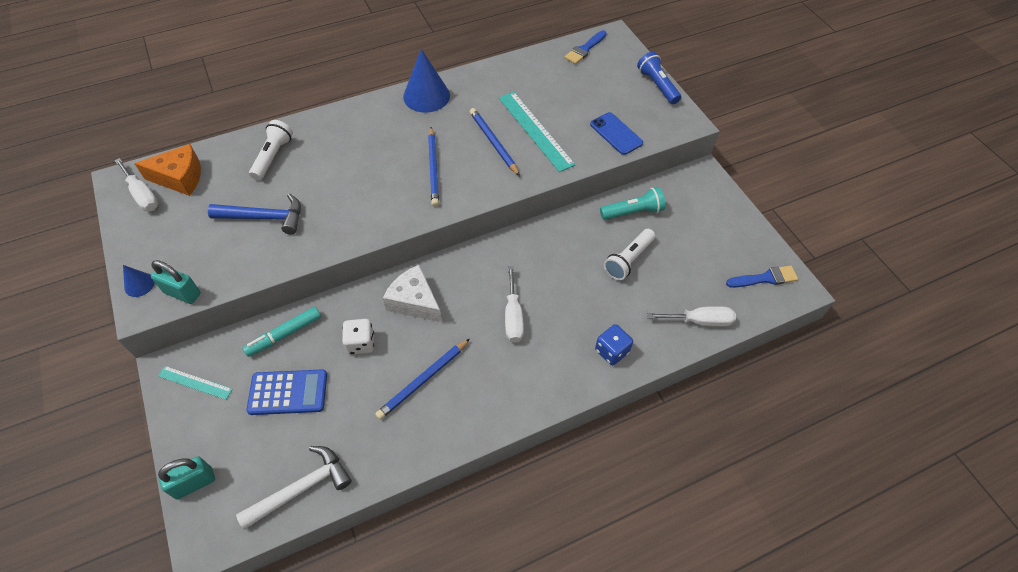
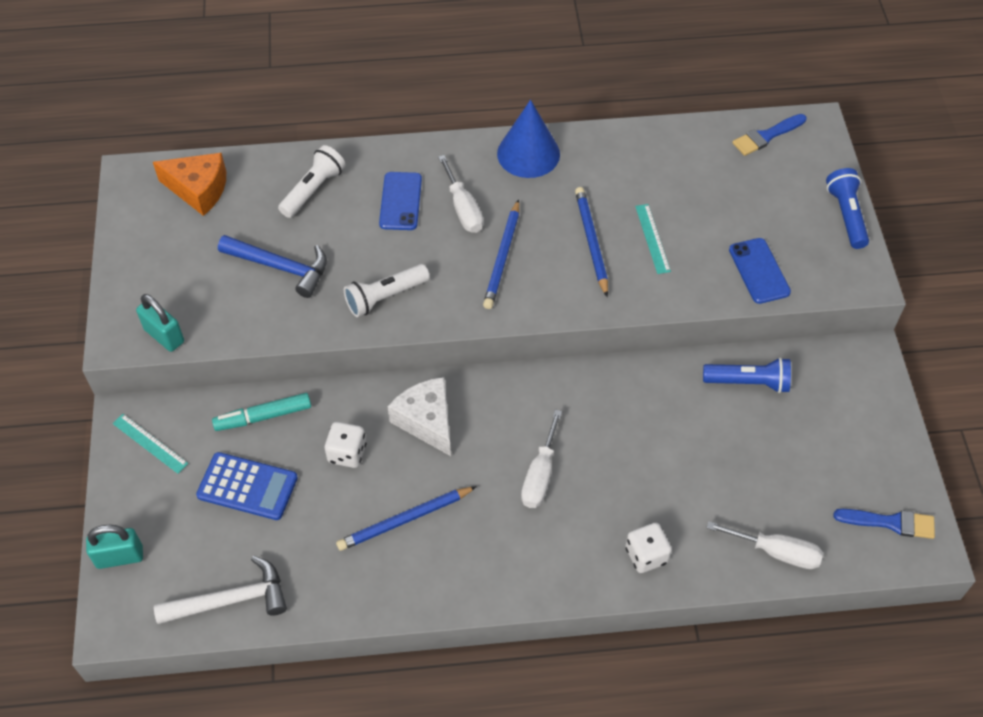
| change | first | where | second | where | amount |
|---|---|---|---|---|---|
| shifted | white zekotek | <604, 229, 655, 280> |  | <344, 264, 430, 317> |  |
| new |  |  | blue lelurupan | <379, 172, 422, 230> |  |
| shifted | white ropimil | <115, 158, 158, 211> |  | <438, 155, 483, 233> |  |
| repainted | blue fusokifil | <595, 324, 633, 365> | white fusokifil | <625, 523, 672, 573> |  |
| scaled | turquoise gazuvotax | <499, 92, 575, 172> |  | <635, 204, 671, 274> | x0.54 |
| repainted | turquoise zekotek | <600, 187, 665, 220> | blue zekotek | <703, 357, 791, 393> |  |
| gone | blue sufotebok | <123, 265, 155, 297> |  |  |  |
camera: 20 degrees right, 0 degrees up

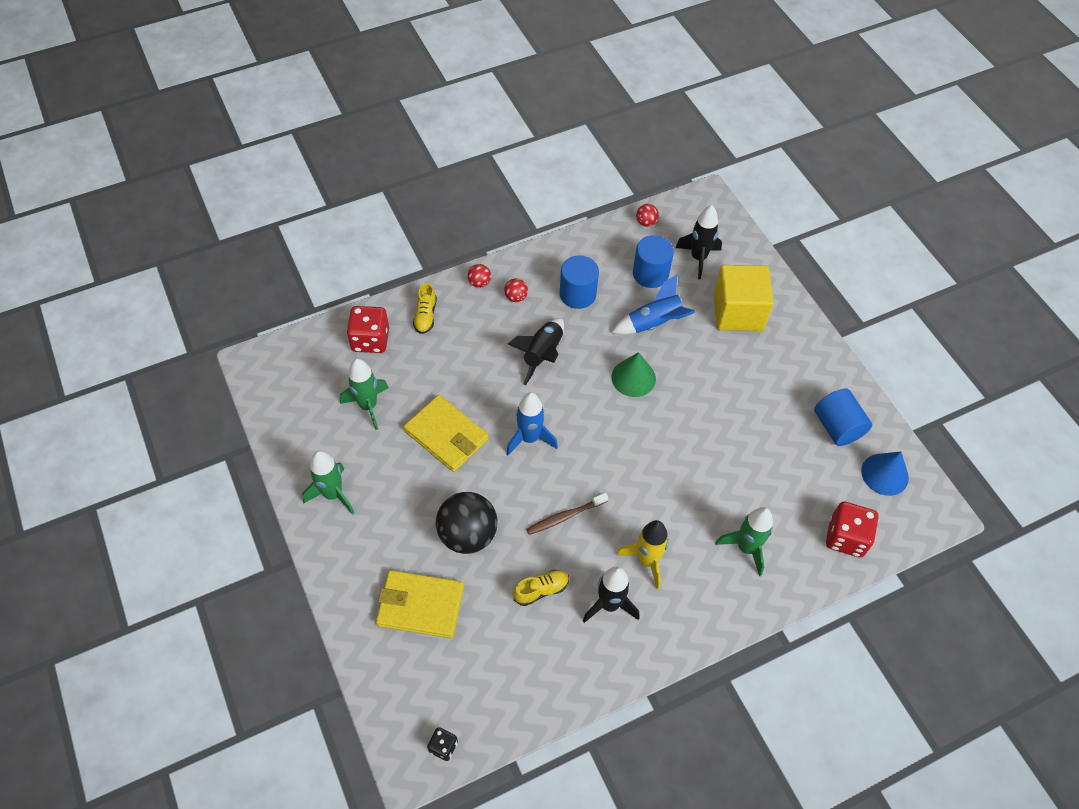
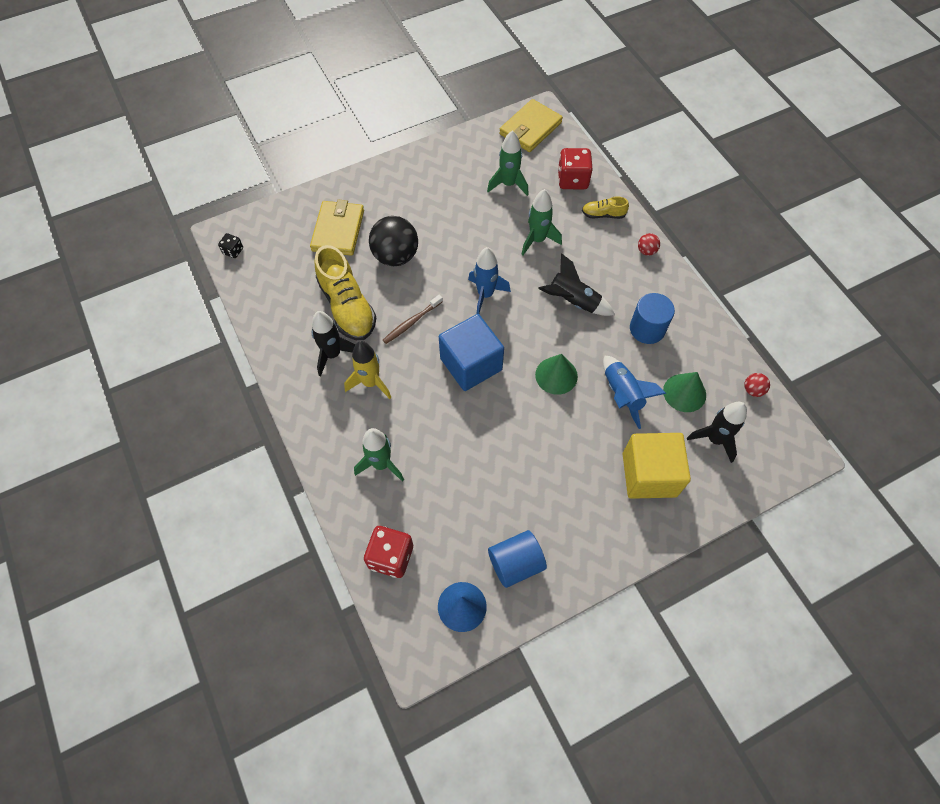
| change | first | where | second | where | amount |
|---|---|---|---|---|---|
| scaled | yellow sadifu | <513, 570, 569, 606> |  | <314, 245, 376, 340> | x2.05 |
| rotated | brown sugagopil | <526, 493, 608, 535> |  | <383, 295, 443, 344> | 105 degrees counterclockwise |
| new |  |  | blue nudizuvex | <439, 314, 504, 391> |  |
| shifted | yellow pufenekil | <404, 395, 489, 472> |  | <499, 99, 563, 152> |  |
| shifted | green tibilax | <302, 451, 354, 515> |  | <521, 189, 562, 255> |  |
| swapped | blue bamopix | <633, 235, 674, 288> | green sufotebok | <663, 372, 706, 412> |  |
| gone | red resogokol | <504, 278, 528, 302> |  |  |  |
camera: 90 degrees right, 5 degrees up

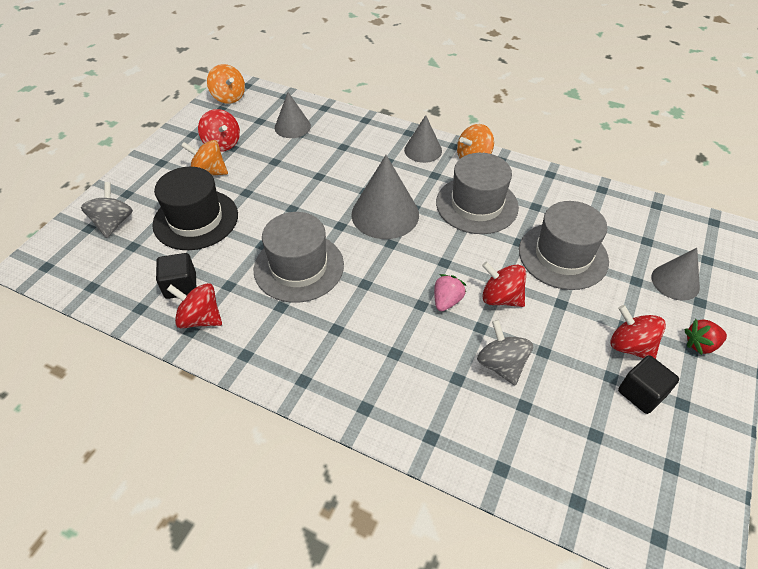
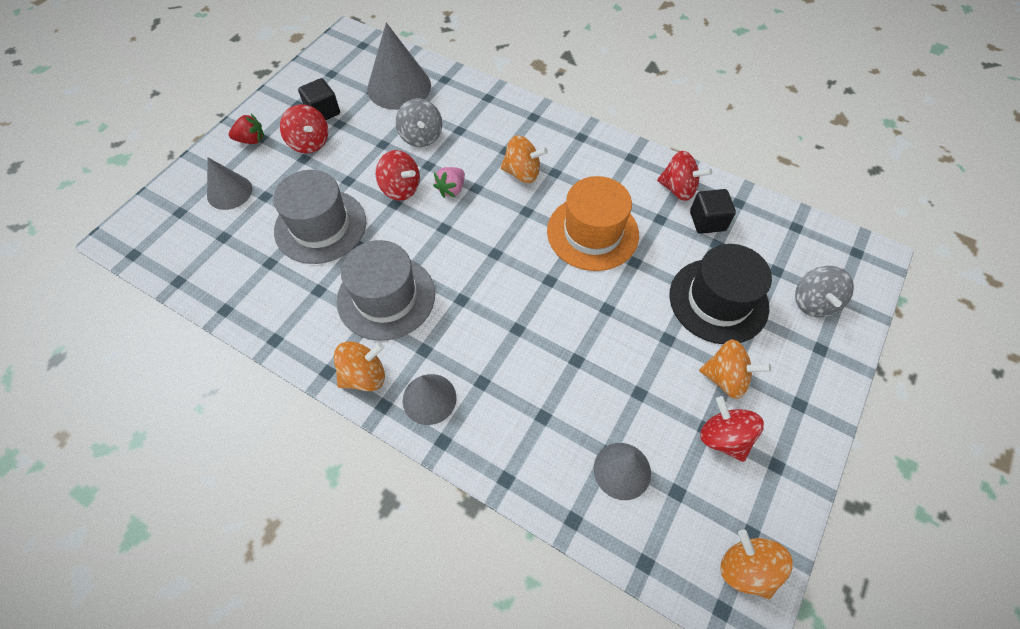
| change | first | where | second | where | amount |
|---|---|---|---|---|---|
| shifted | grey sufotebok | <352, 155, 419, 239> |  | <367, 23, 431, 110> |  |
| new |  |  | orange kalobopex | <501, 135, 548, 183> |  |
| repainted | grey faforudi | <253, 212, 344, 303> | orange faforudi | <547, 176, 639, 271> |  |
camera: 175 degrees left, 10 degrees up

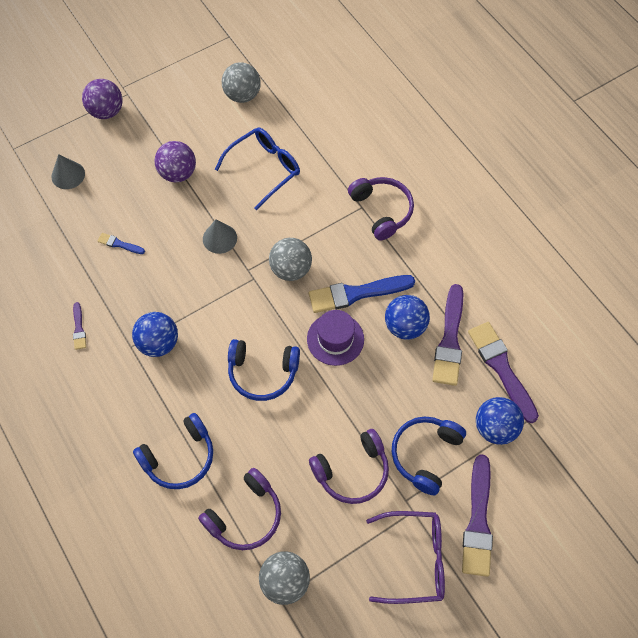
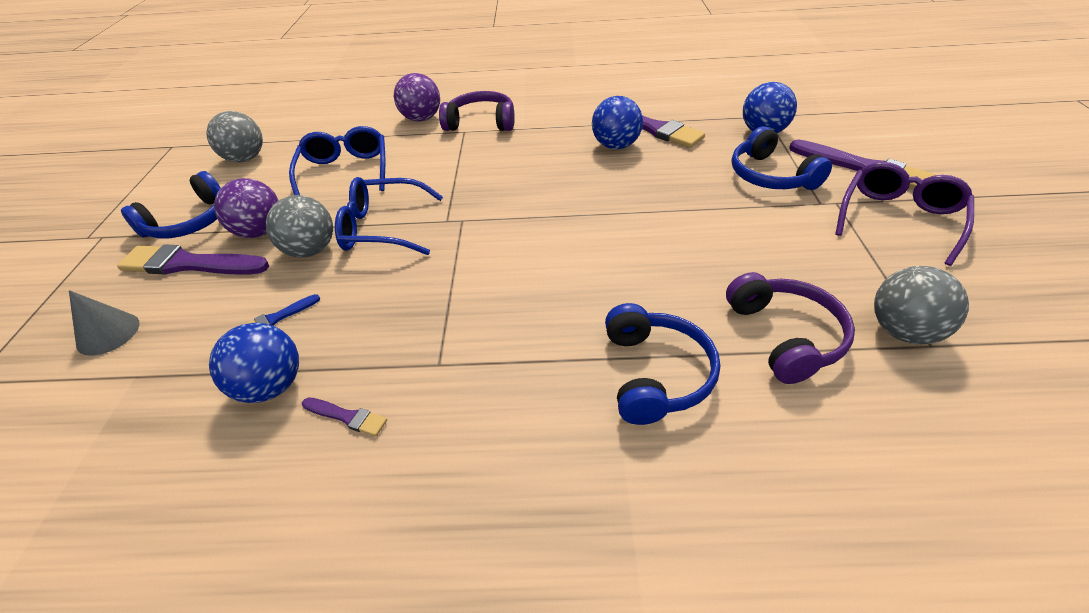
| change | first | where | second | where | amount |
|---|---|---|---|---|---|
| shifted | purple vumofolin | <468, 322, 539, 423> |  | <117, 244, 269, 274> |  |
| shifted | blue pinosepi | <228, 339, 300, 401> |  | <121, 171, 221, 239> |  |
| shifted | blue resogokol | <132, 312, 178, 357> |  | <209, 323, 299, 403> |  |
| shifted | grey resogokol | <269, 238, 312, 281> |  | <266, 195, 333, 258> |  |
| swapped | grey sufotebok | <203, 219, 237, 254> | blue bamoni | <335, 177, 443, 255> |  |
| shifted | purple resogokol | <82, 79, 123, 119> |  | <394, 73, 440, 122> |  |
| gone | purple faforudi | <307, 310, 364, 366> |  |  |  |
| gone | blue vumofolin | <309, 275, 415, 313> |  |  |  |
| gone | purple pinosepi | <309, 429, 389, 504> |  |  |  |
camera: 55 degrees left, 20 degrees down

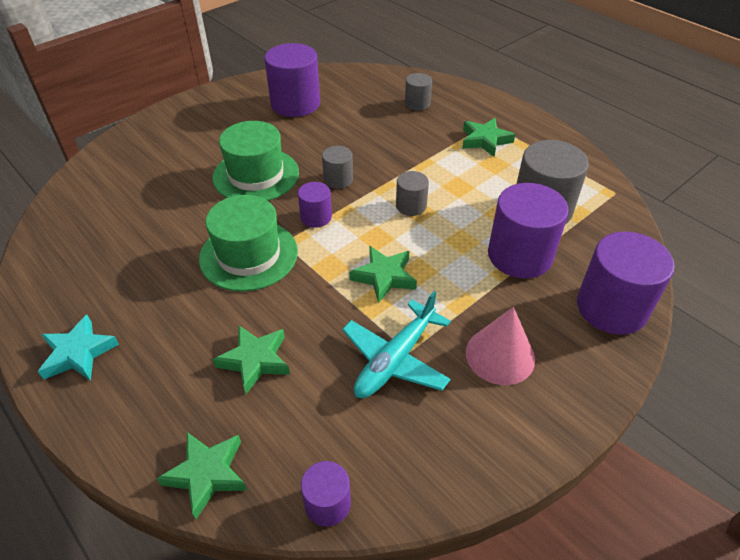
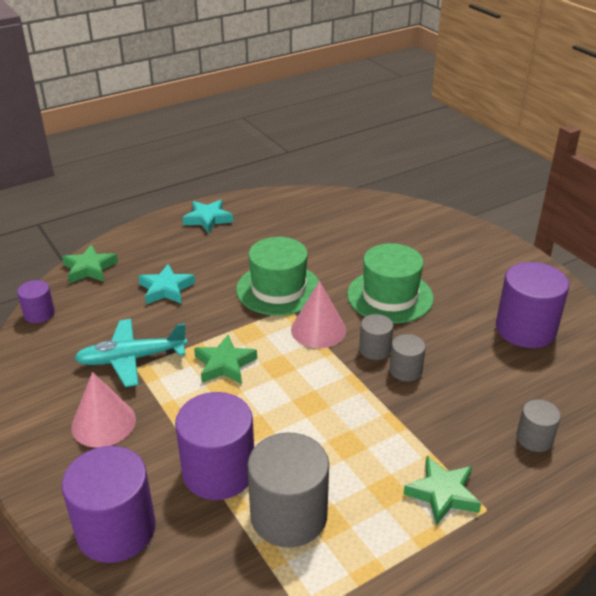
| change | first | where | second | where | amount |
|---|---|---|---|---|---|
| rotated | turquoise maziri | <342, 291, 451, 398> |  | <74, 319, 188, 387> | 60 degrees counterclockwise |
| repainted | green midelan | <213, 326, 290, 394> | turquoise midelan | <138, 264, 195, 304> |  |
| swapped | purple bamopix | <298, 182, 332, 228> | pink sufotebok | <291, 281, 346, 348> |  |
| shifted | grey bamopix | <396, 171, 429, 216> |  | <389, 334, 426, 381> |  |
camera: 100 degrees right, 10 degrees down

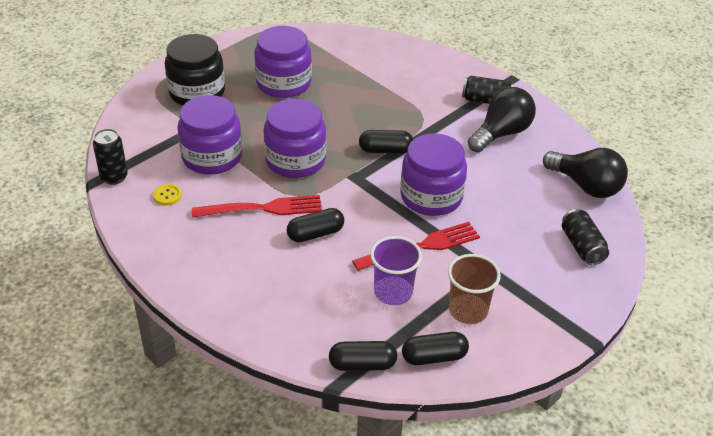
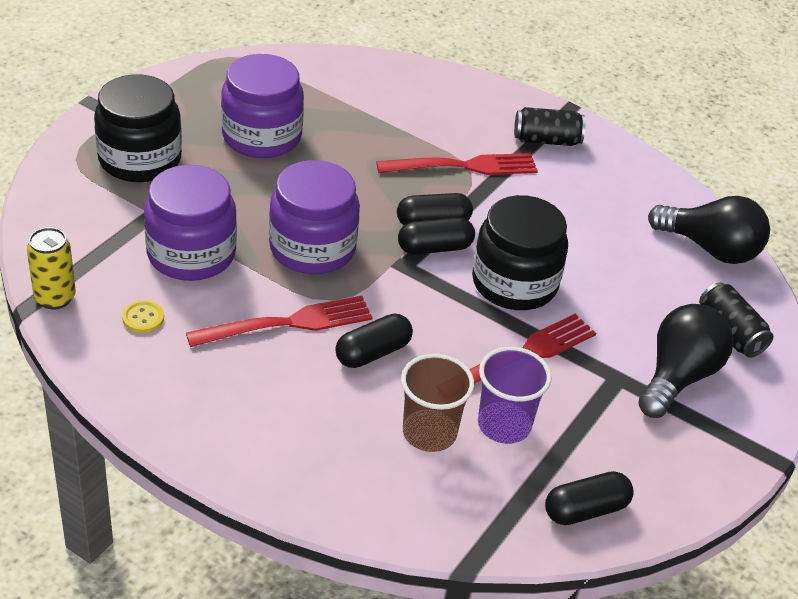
| change | first | where | second | where | amount |
|---|---|---|---|---|---|
| repainted | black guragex | <93, 129, 128, 185> | yellow guragex | <27, 227, 76, 309> |  |
| new |  |  | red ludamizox | <376, 153, 538, 175> |  |
| shifted | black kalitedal | <329, 341, 397, 371> |  | <398, 217, 475, 255> |  |
| shifted | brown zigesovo | <448, 254, 501, 324> |  | <401, 354, 474, 452> |  |
| repainted | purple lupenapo | <400, 133, 467, 216> | black lupenapo | <472, 195, 568, 310> |  |
| shifted | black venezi | <468, 87, 536, 152> |  | <638, 304, 733, 418> |  |
camera: 15 degrees left, 0 degrees up

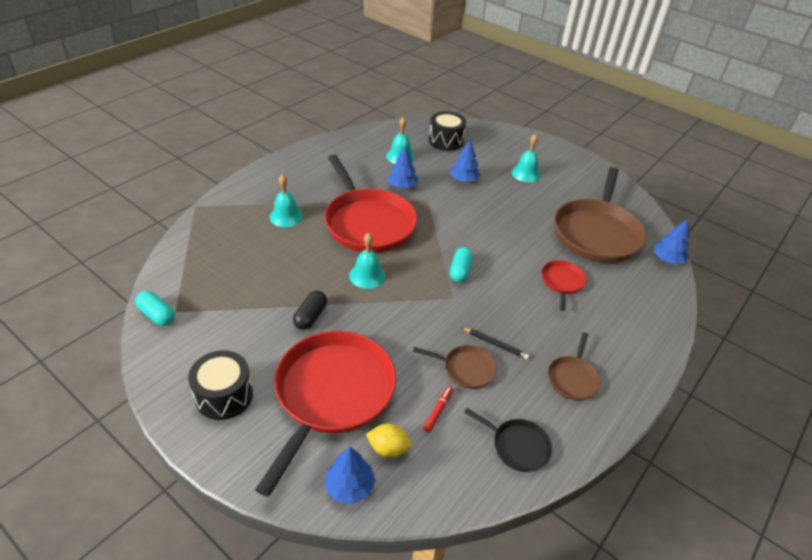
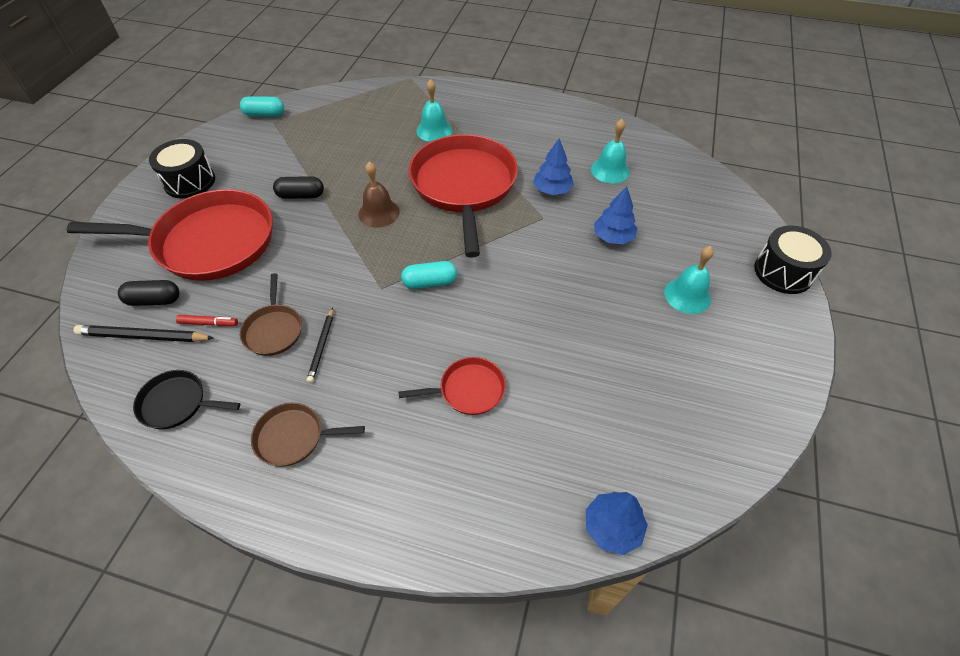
| change | first | where | second | where | amount |
|---|---|---|---|---|---|
| new |  |  | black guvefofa | <73, 325, 214, 342> |  |
| swapped | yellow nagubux | <366, 423, 412, 457> | black kalitedal | <118, 280, 179, 306> |  |
| rotated | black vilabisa | <464, 408, 552, 472> |  | <133, 370, 240, 429> | 90 degrees clockwise |
| rotated | turquoise kalitedal | <135, 291, 175, 326> |  | <240, 96, 284, 117> | 75 degrees clockwise |
| repainted | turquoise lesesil | <349, 233, 386, 289> | brown lesesil | <359, 161, 400, 228> |  |
| rotated | red vilabisa | <324, 155, 417, 253> |  | <409, 134, 518, 258> | 135 degrees clockwise |
| shifted | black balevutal | <429, 111, 466, 151> |  | <754, 225, 832, 294> |  |
| gone | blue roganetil | <325, 447, 376, 504> |  |  |  |
| gone | brown vilabisa | <554, 167, 646, 263> |  |  |  |
camera: 70 degrees right, 10 degrees up

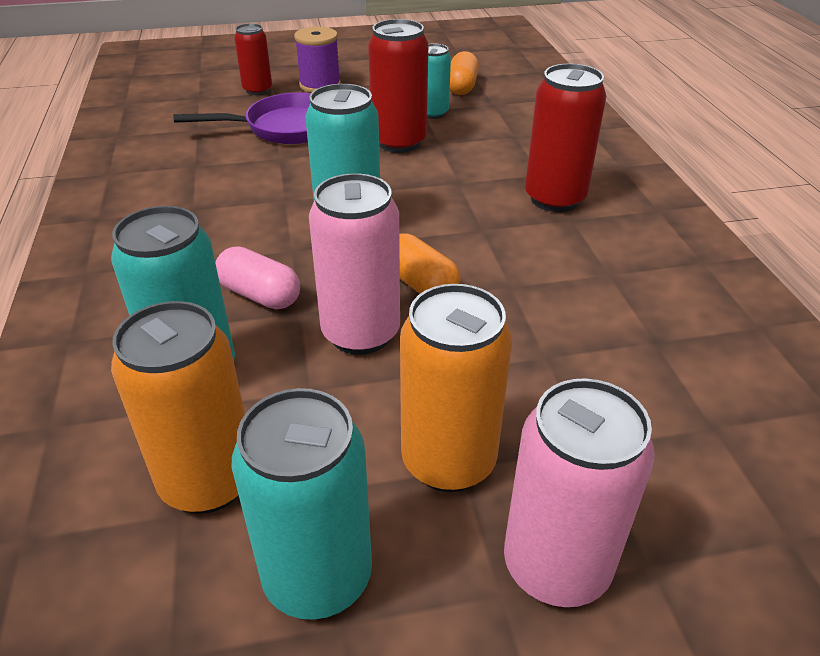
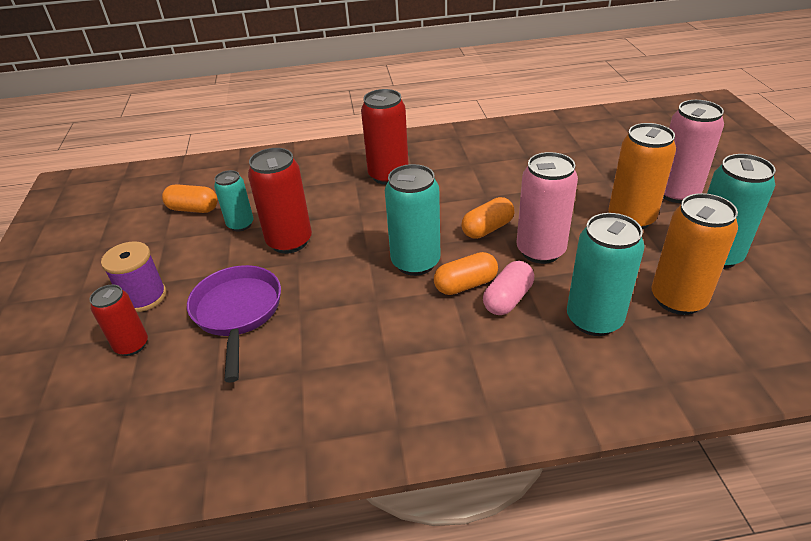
| change | first | where | second | where | amount |
|---|---|---|---|---|---|
| new |  |  | orange kalitedal | <434, 252, 498, 295> |  |
camera: 85 degrees left, 0 degrees up

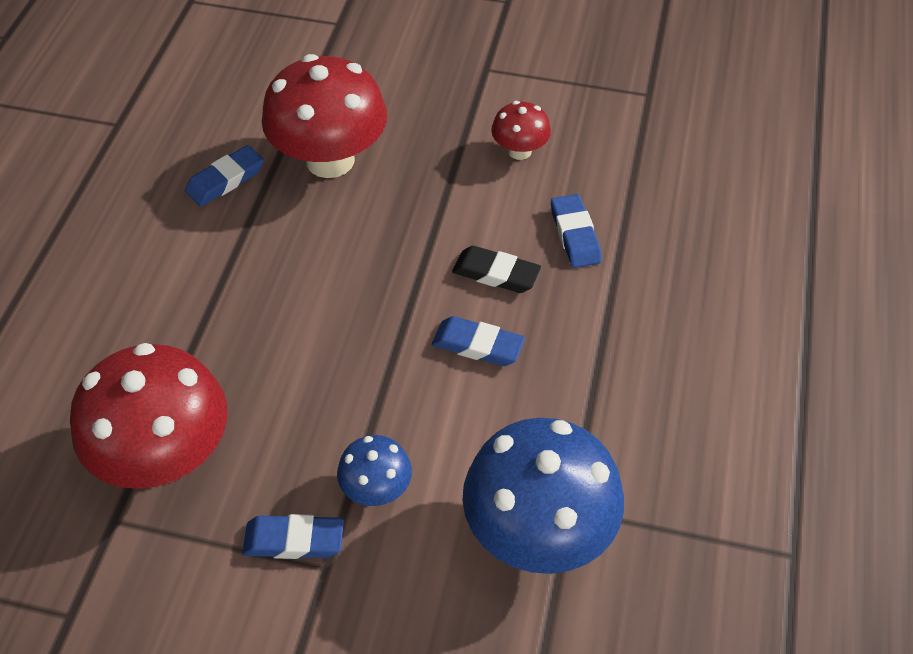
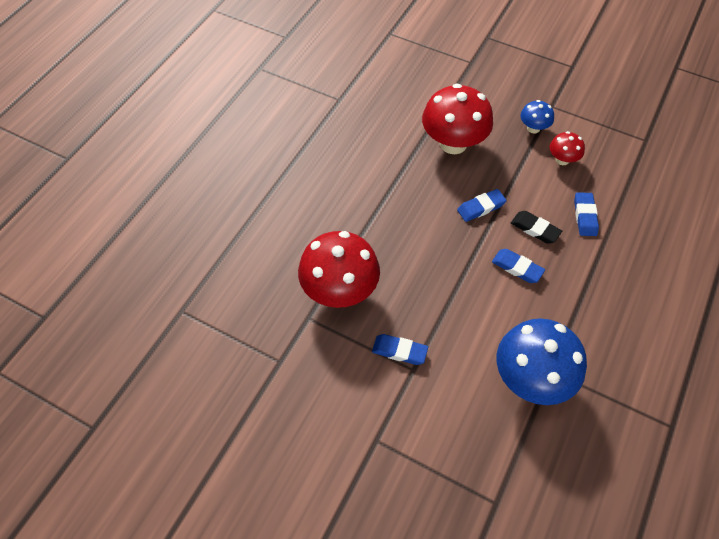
| change | first | where | second | where | amount |
|---|---|---|---|---|---|
| shifted | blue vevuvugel | <185, 145, 264, 207> |  | <457, 189, 507, 222> |  |
| shifted | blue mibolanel | <337, 435, 412, 506> |  | <520, 100, 554, 134> |  |
camera: 15 degrees right, 5 degrees up

